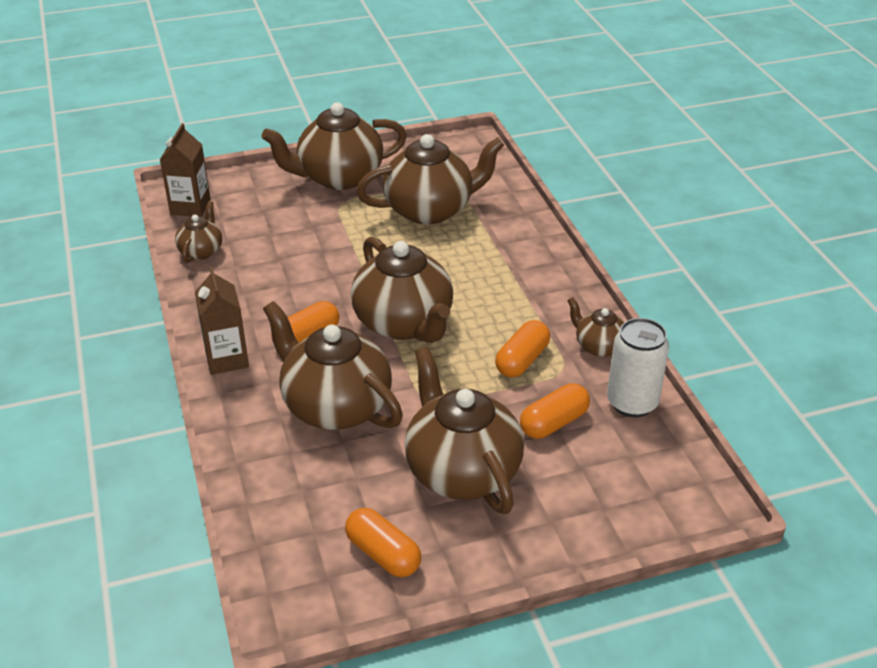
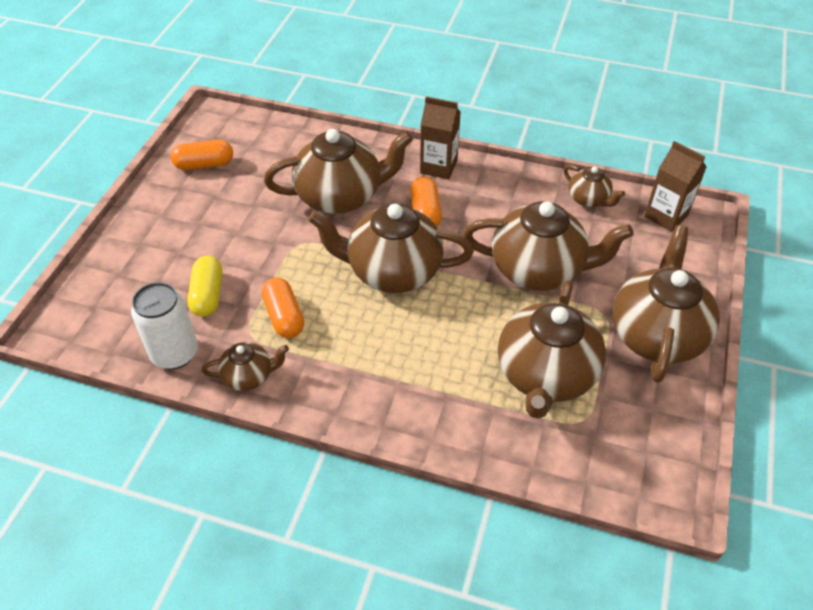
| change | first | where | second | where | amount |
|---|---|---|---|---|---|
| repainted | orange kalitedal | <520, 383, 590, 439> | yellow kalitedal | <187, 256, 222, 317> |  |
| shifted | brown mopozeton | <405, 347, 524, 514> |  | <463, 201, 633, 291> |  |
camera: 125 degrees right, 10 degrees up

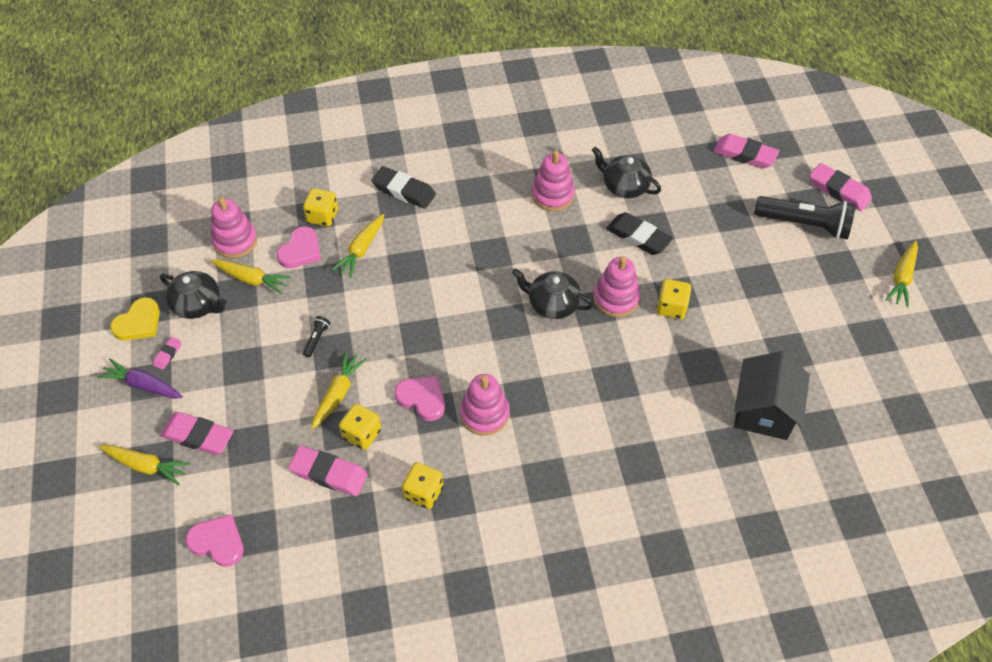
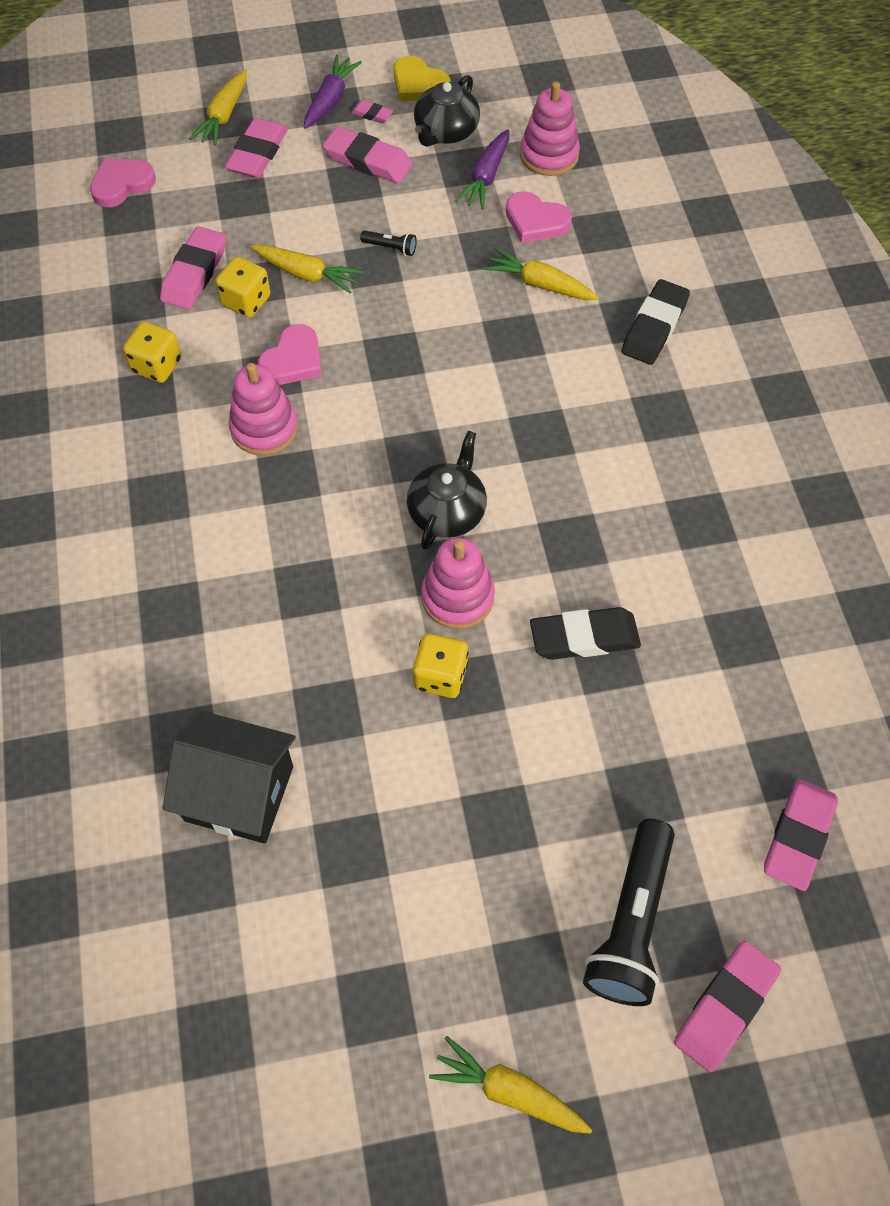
| change | first | where | second | where | amount |
|---|---|---|---|---|---|
| rotated | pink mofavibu | <186, 514, 244, 567> |  | <90, 158, 156, 207> | 150 degrees counterclockwise |
| new |  |  | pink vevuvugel | <323, 127, 413, 183> |  |
| repainted | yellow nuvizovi | <211, 259, 291, 294> | purple nuvizovi | <455, 129, 509, 210> |  |
| rotated | black vevuvugel | <606, 212, 673, 255> |  | <530, 607, 641, 660> | 45 degrees clockwise |
| gone | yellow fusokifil | <303, 188, 338, 226> |  |  |  |
| gone | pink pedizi | <532, 150, 575, 211> |  |  |  |
| gone | black mopozeton | <592, 147, 661, 198> |  |  |  |
camera: 90 degrees right, 5 degrees up

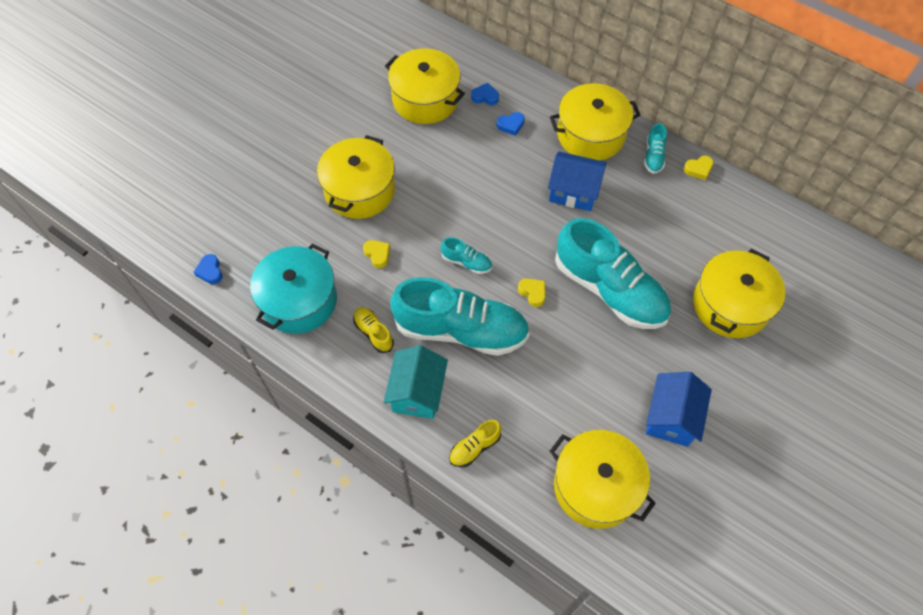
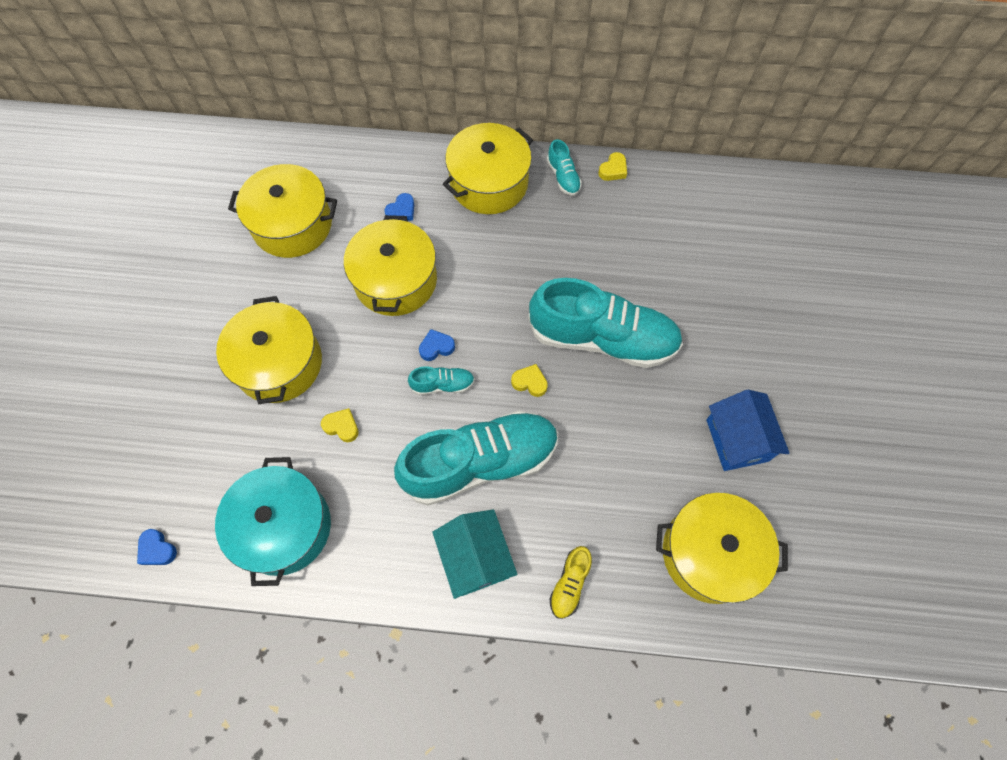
| change | first | where | second | where | amount |
|---|---|---|---|---|---|
| shifted | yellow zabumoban | <693, 248, 785, 338> |  | <344, 215, 437, 316> |  |
| shifted | blue mofavibu | <471, 83, 499, 105> |  | <419, 329, 455, 361> |  |
| gone | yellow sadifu | <353, 307, 394, 353> |  |  |  |
| gone | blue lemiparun | <548, 152, 606, 211> |  |  |  |
camera: 30 degrees left, 5 degrees up

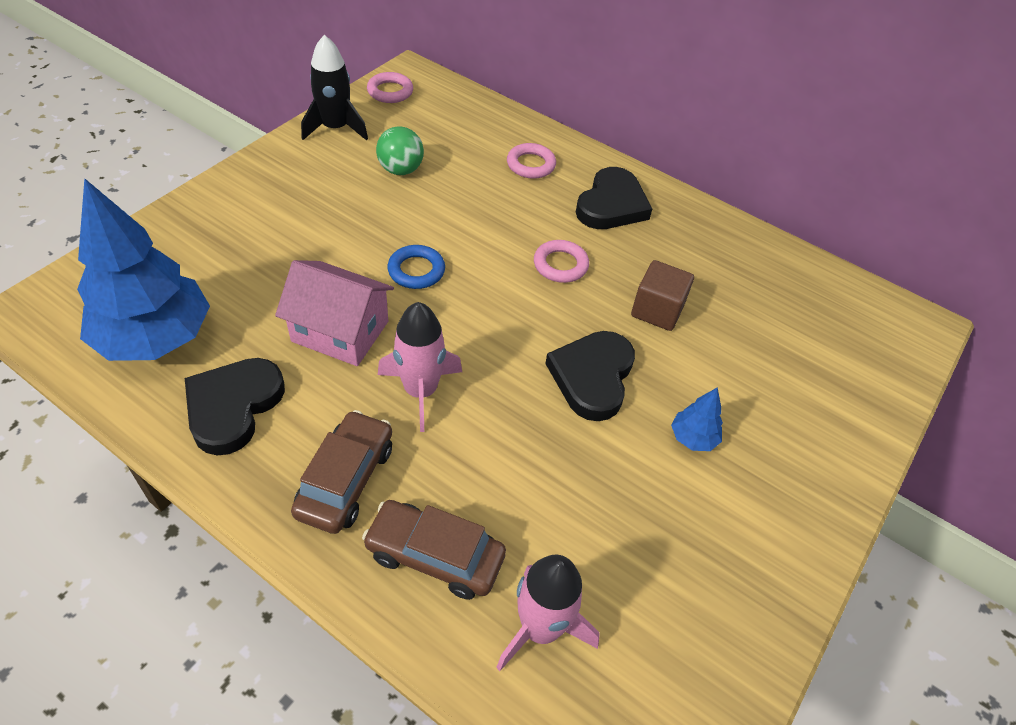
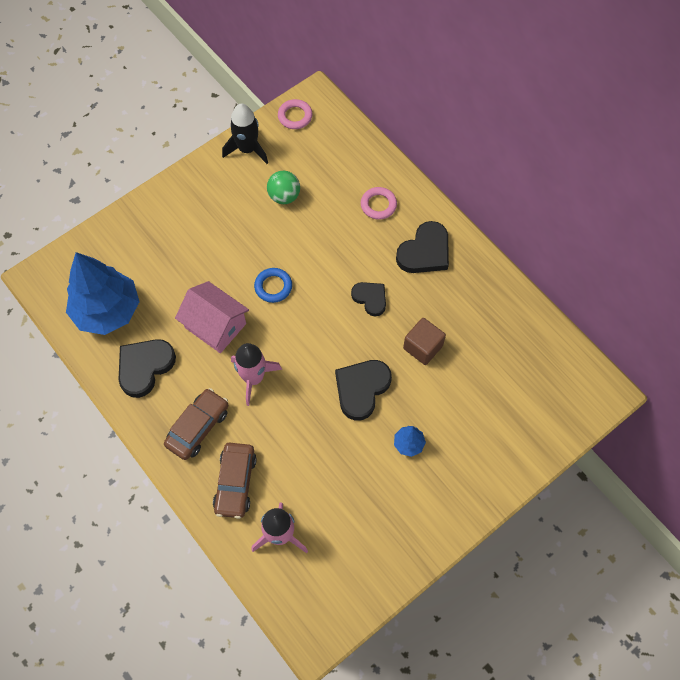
| change | first | where | second | where | amount |
|---|---|---|---|---|---|
| rotated | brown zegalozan | <362, 500, 506, 600> |  | <213, 443, 257, 519> | 120 degrees counterclockwise |
| swapped | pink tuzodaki | <534, 240, 589, 283> | black mofavibu | <351, 282, 386, 316> |  |
camera: 20 degrees right, 15 degrees up

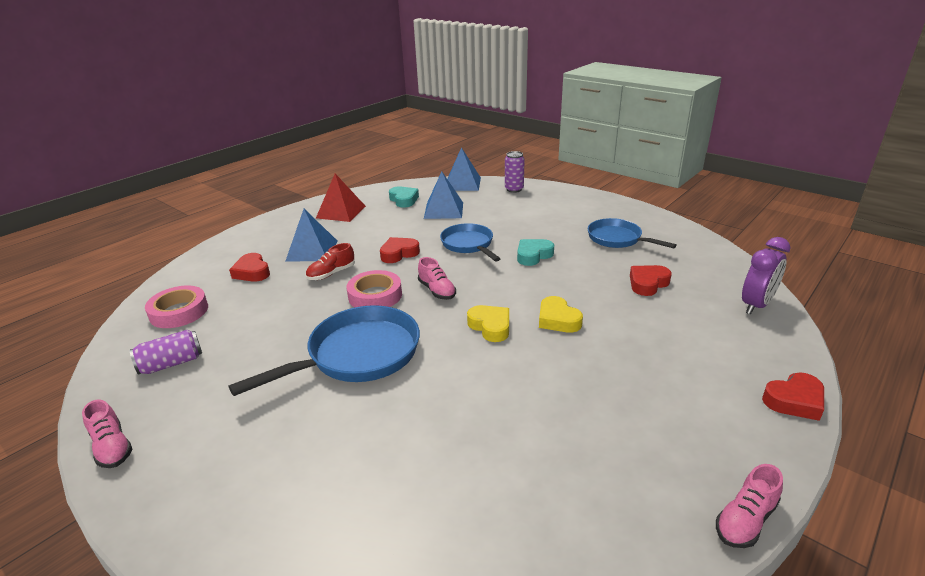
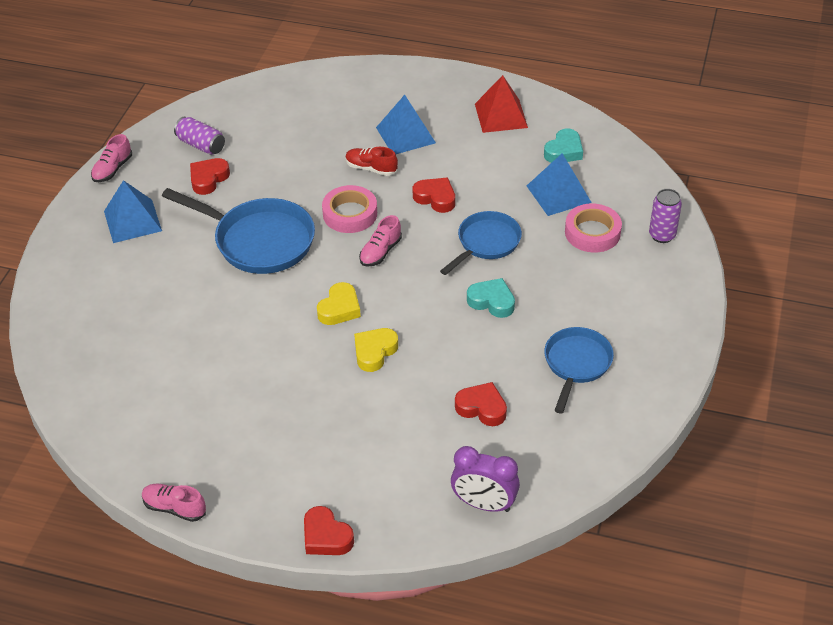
| change | first | where | second | where | amount |
|---|---|---|---|---|---|
| shifted | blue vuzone | <447, 147, 481, 191> |  | <104, 180, 162, 243> |  |
| shifted | red mofavibu | <229, 253, 270, 282> |  | <190, 158, 230, 195> |  |
| shifted | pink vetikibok | <145, 286, 208, 328> |  | <565, 204, 622, 252> |  |
camera: 65 degrees right, 15 degrees up

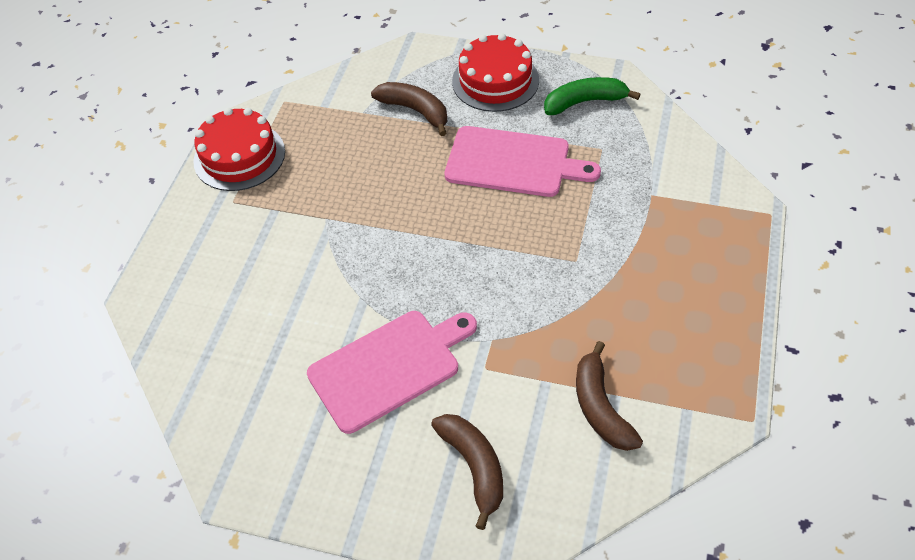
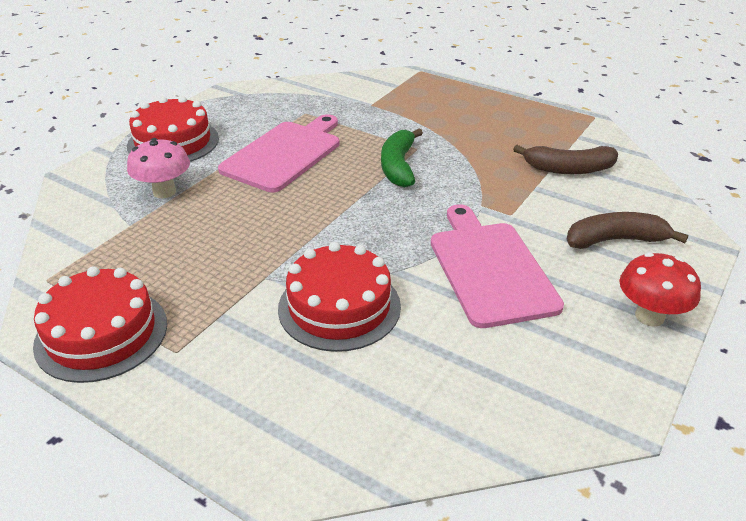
| change | first | where | second | where | amount |
|---|---|---|---|---|---|
| swapped | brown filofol | <371, 82, 448, 136> | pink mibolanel | <127, 138, 190, 198> |  |
| new |  |  | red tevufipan | <278, 242, 401, 352> |  |
| shifted | green filofol | <544, 77, 641, 115> |  | <381, 128, 423, 187> |  |
| new |  |  | red mibolanel | <619, 253, 701, 327> |  |
camera: 75 degrees left, 15 degrees down

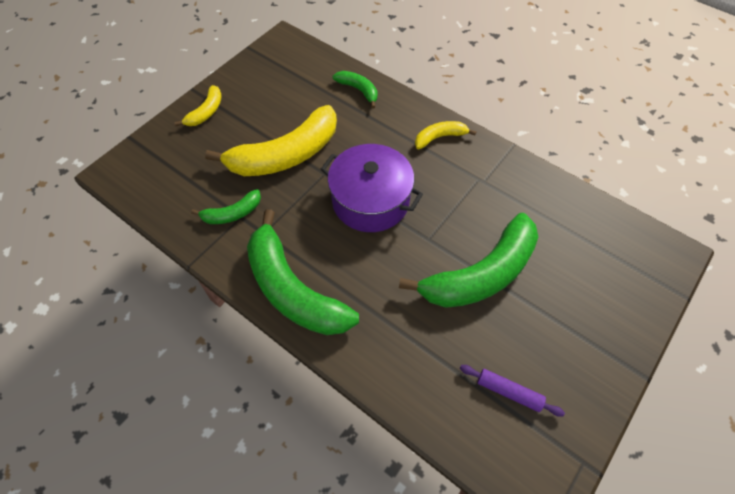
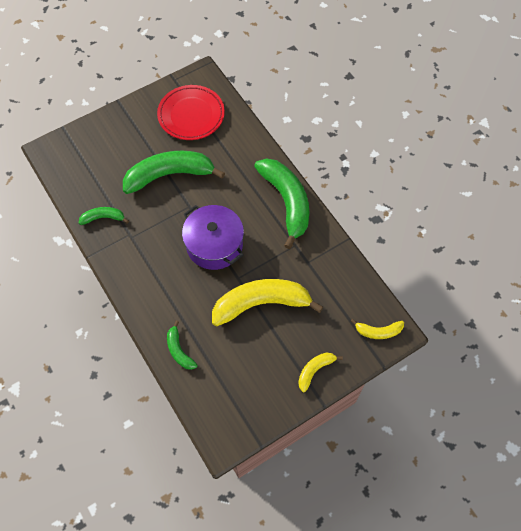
| change | first | where | second | where | amount |
|---|---|---|---|---|---|
| shifted | green filofol | <191, 189, 261, 224> |  | <79, 207, 129, 225> |  |
| swapped | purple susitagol | <460, 365, 565, 417> | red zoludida | <157, 85, 225, 140> |  |
| shifted | yellow filofol | <415, 121, 476, 149> |  | <351, 319, 404, 339> |  |
camera: 160 degrees left, 5 degrees up

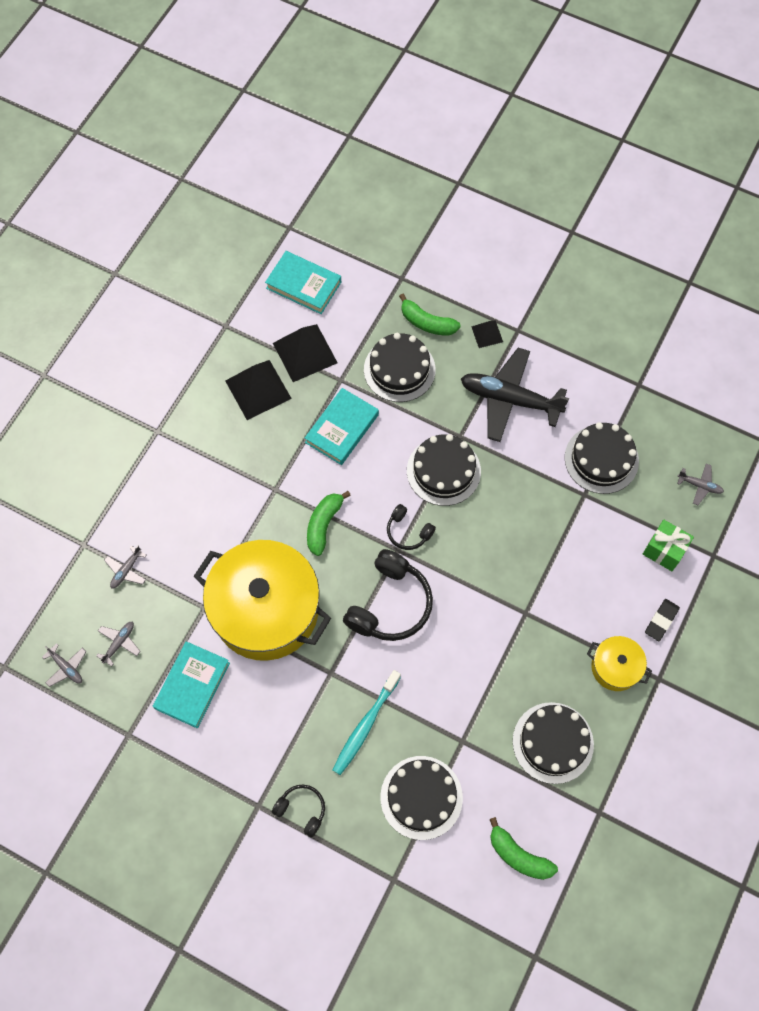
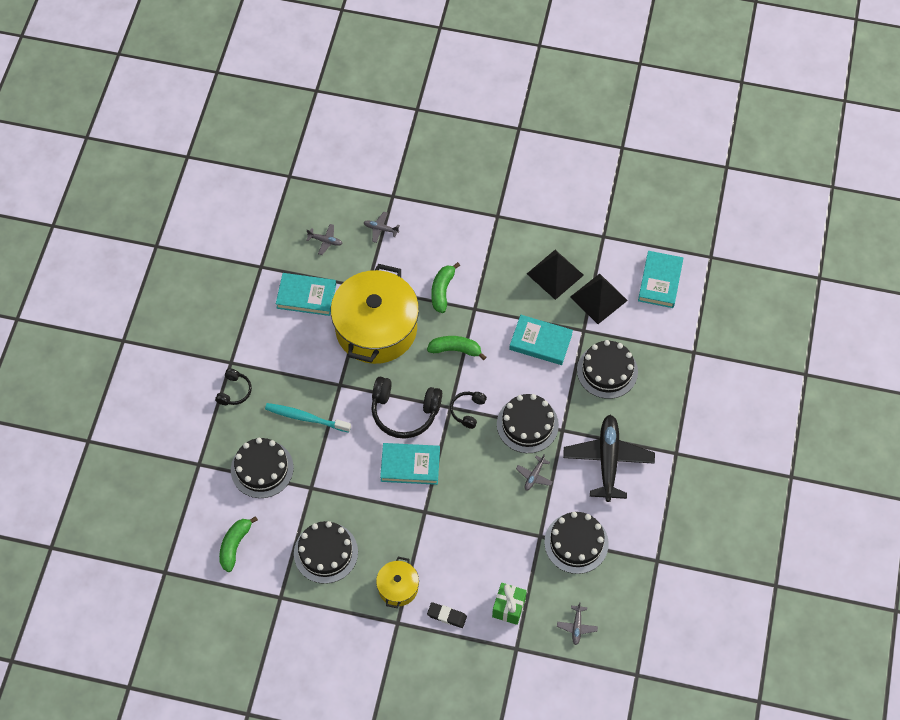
| change | first | where | second | where | amount |
|---|---|---|---|---|---|
| new |  |  | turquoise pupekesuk | <380, 443, 440, 485> |  |
| shifted | green filofol | <399, 294, 461, 336> |  | <431, 262, 460, 313> |  |
| shifted | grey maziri | <42, 643, 86, 687> |  | <516, 454, 553, 490> |  |
| gone | black vuzone | <471, 321, 503, 348> |  |  |  |
camera: 75 degrees right, 5 degrees down

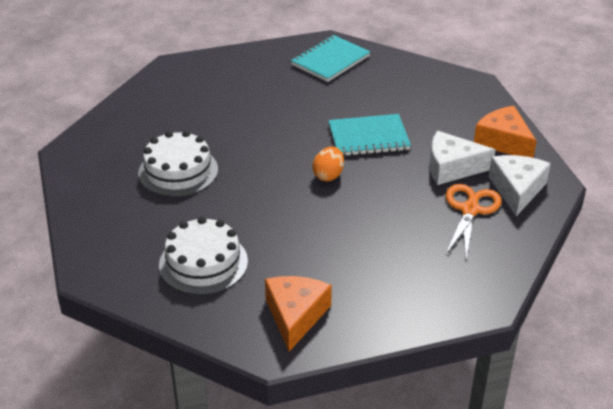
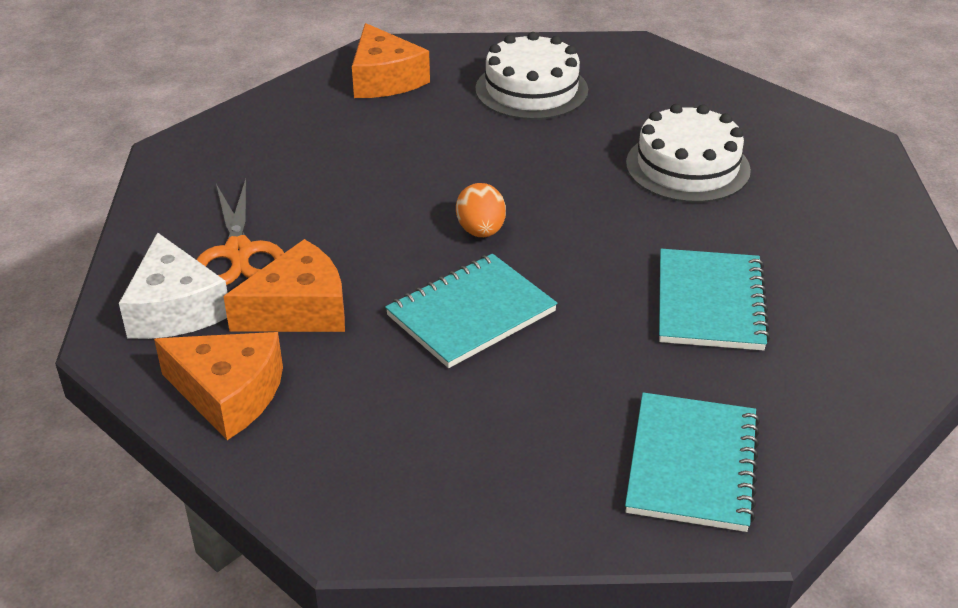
| change | first | where | second | where | amount |
|---|---|---|---|---|---|
| repainted | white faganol | <430, 131, 496, 185> | orange faganol | <223, 239, 345, 332> |  |
| new |  |  | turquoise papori | <659, 249, 770, 350> |  |
camera: 150 degrees right, 0 degrees up

